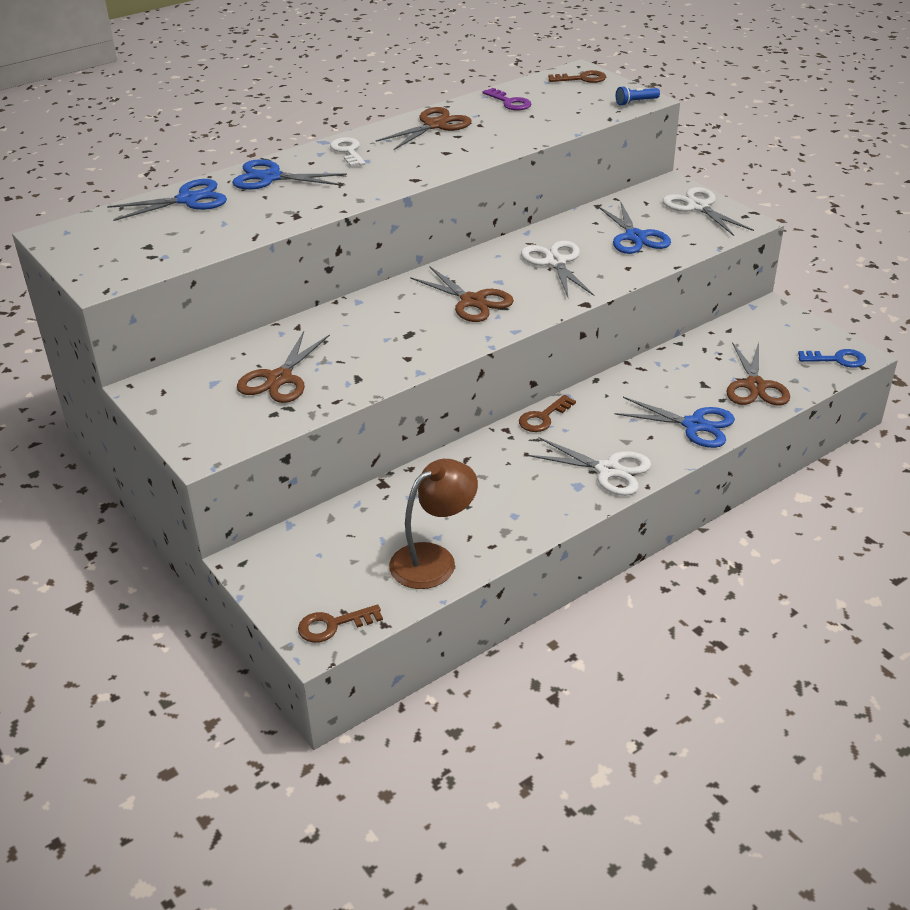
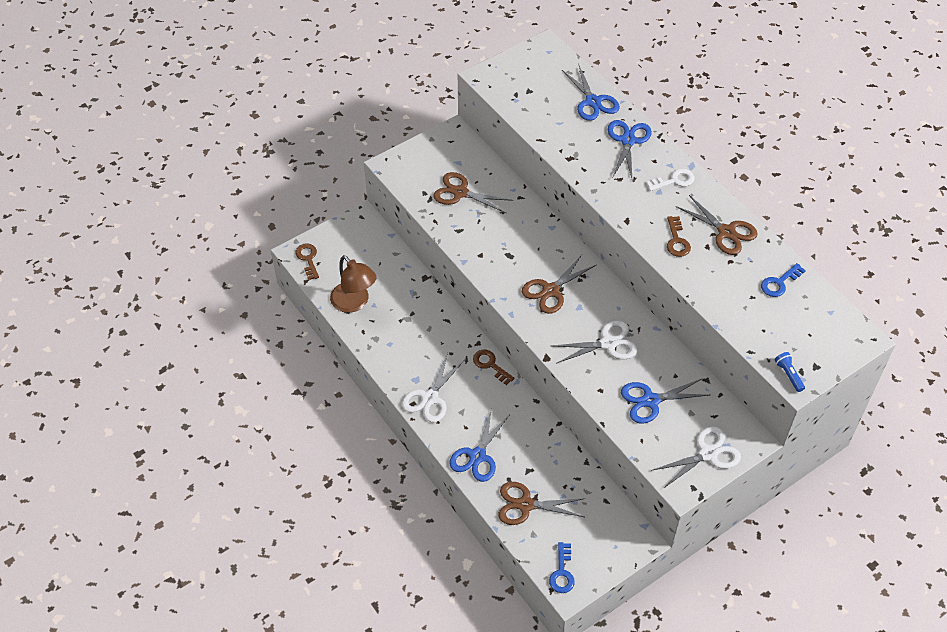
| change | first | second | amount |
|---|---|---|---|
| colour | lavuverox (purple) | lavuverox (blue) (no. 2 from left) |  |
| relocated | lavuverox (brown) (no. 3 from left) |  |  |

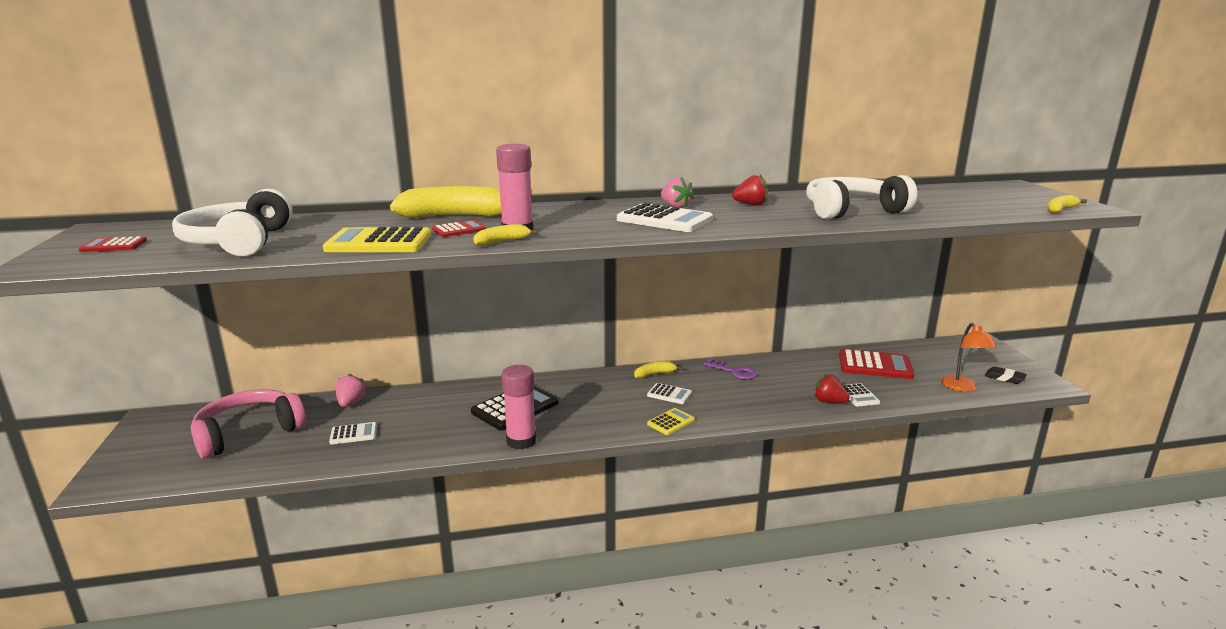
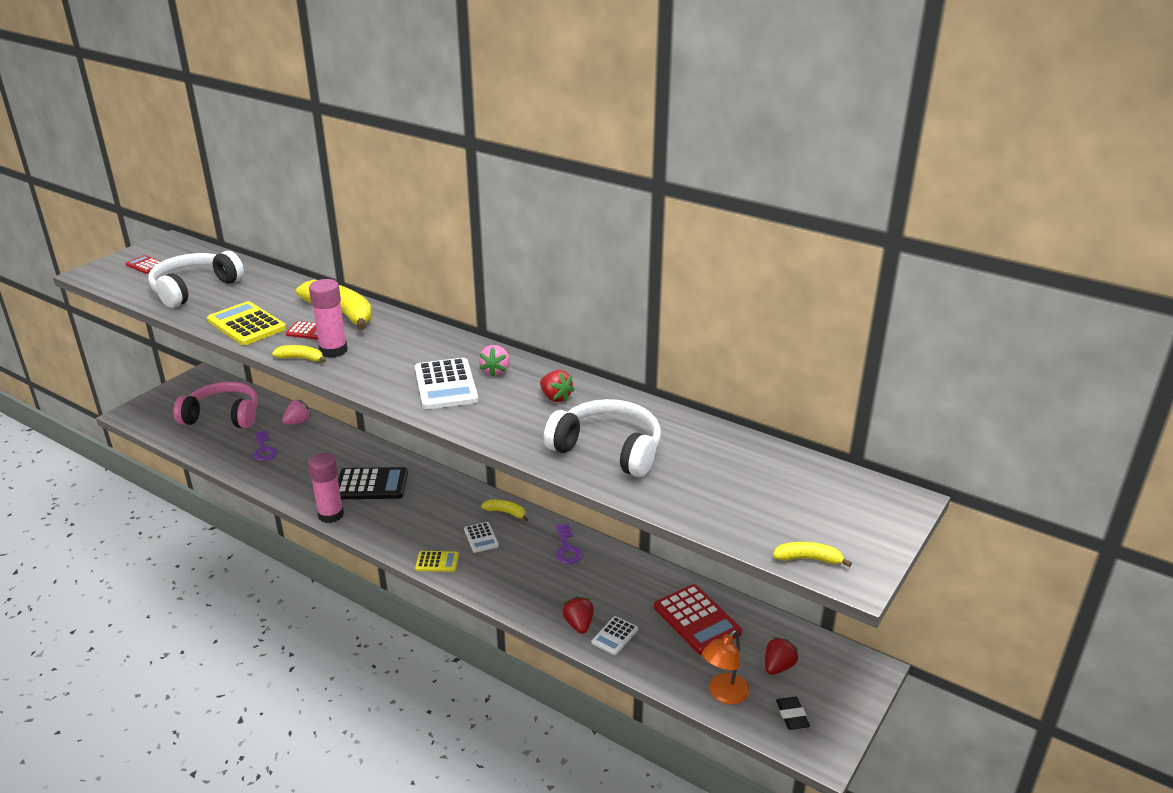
| change | first | second | amount |
|---|---|---|---|
| exchanged | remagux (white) (no. 1 from left) | lavuverox (purple) (no. 1 from left) |  |
| appeared |  | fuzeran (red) (no. 3 from left) |  |

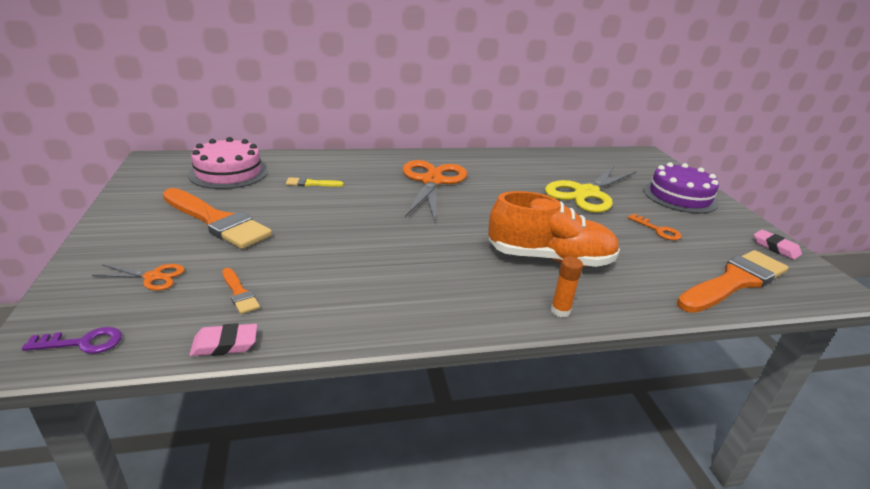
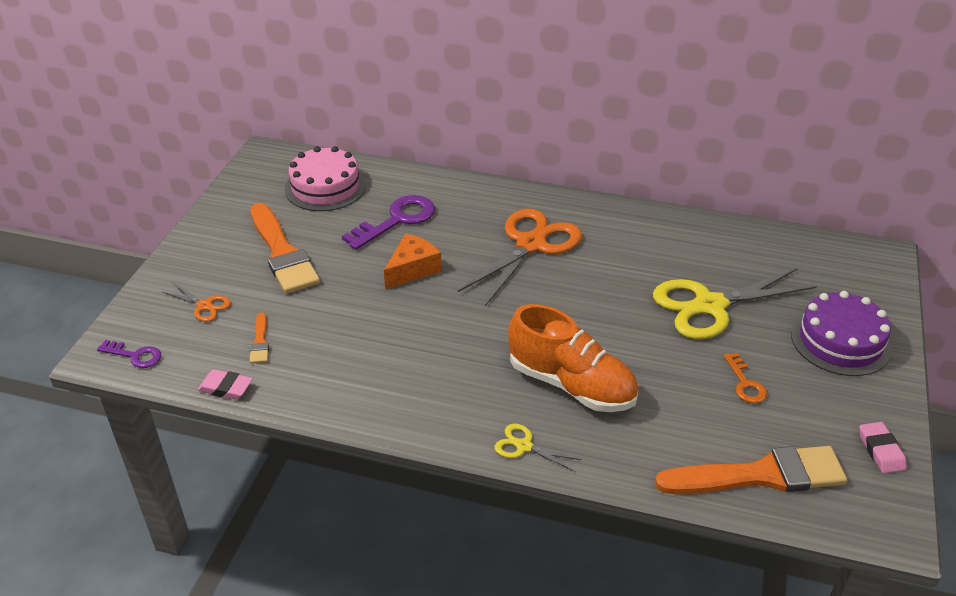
| change | first | second | amount |
|---|---|---|---|
| exchanged | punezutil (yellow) | lavuverox (purple) (no. 2 from left) |  |
| exchanged | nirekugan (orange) | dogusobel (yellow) (no. 1 from left) |  |
| appeared |  | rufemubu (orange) |  |

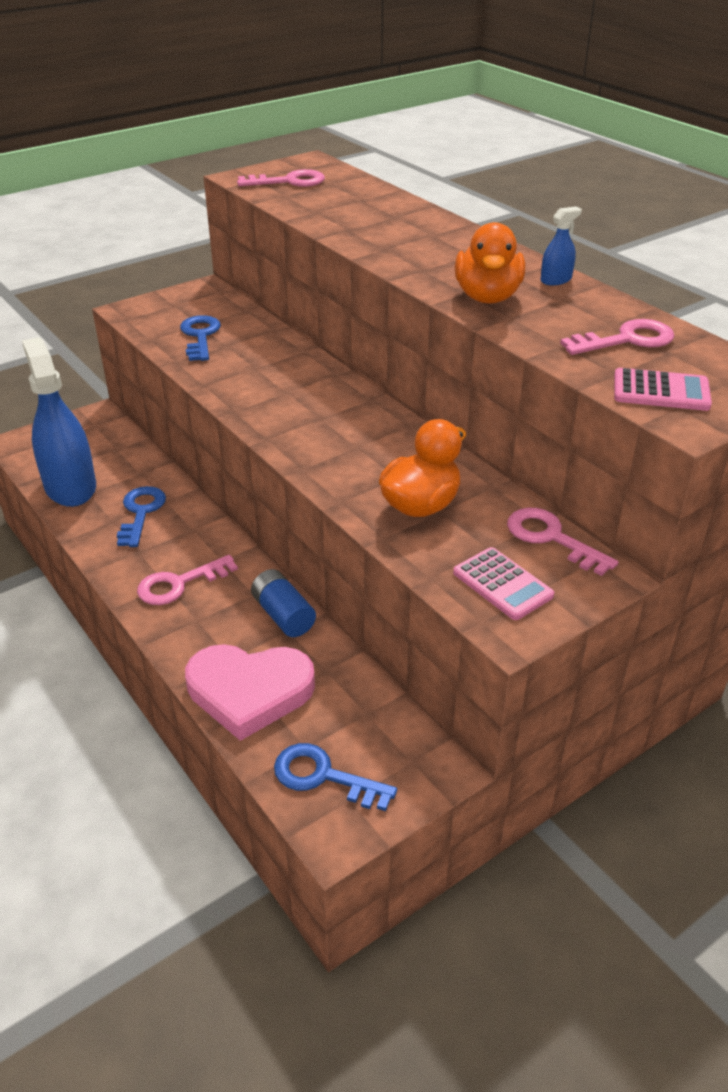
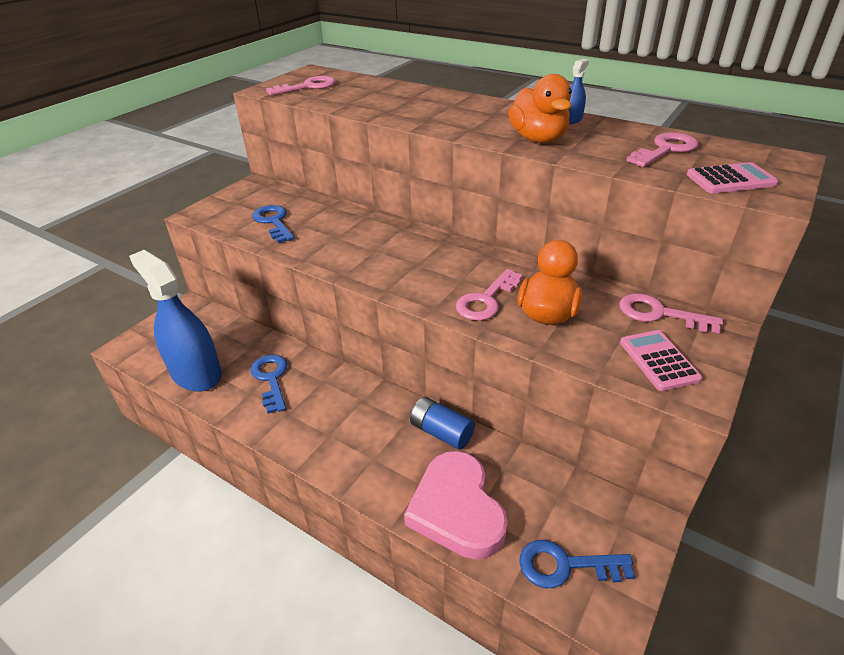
| change | first | second | amount |
|---|---|---|---|
| relocated | lavuverox (pink) (no. 1 from left in the first image) | lavuverox (pink) (no. 2 from left) |  |
| spun | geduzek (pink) |  | 90 degrees clockwise |
| spun | remagux (pink) (no. 1 from left) |  | 135 degrees counterclockwise |

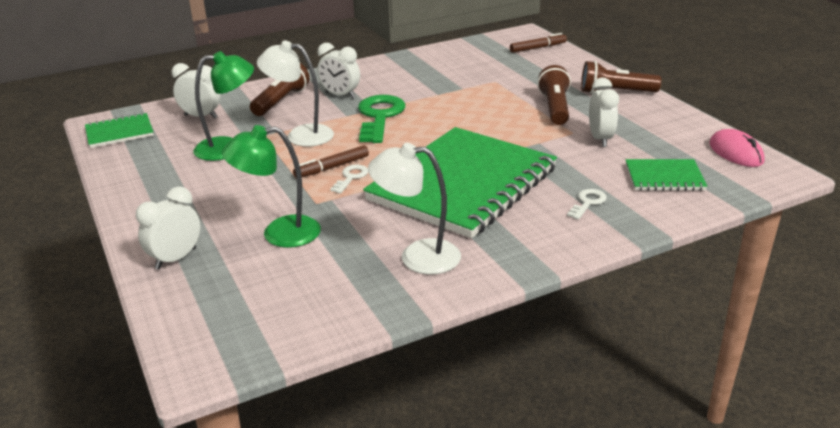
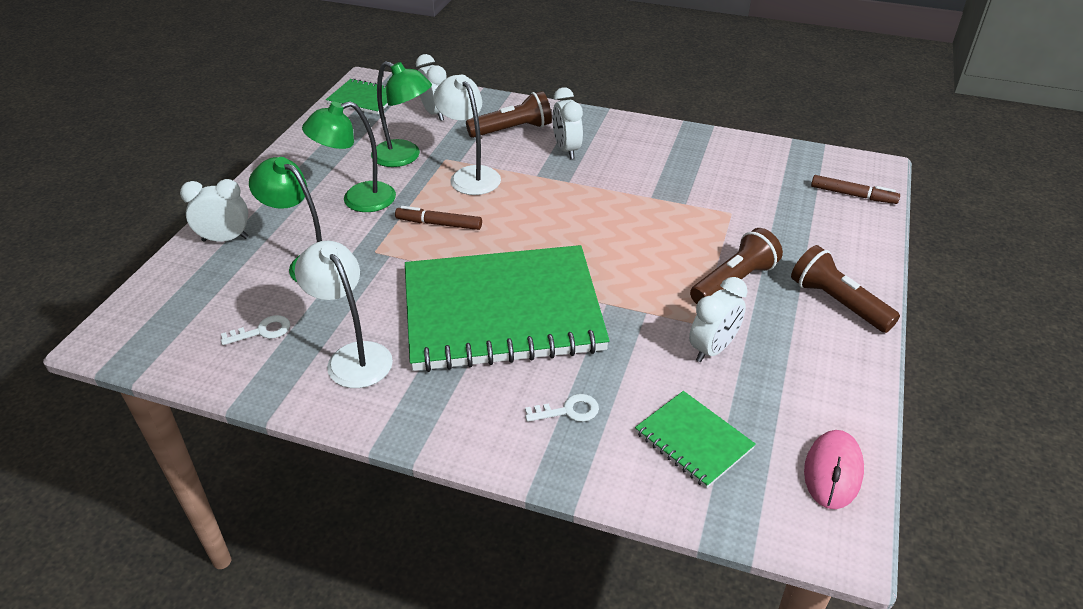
| change | first | second | amount |
|---|---|---|---|
| relocated | lavuverox (white) (no. 1 from left) |  |  |
| missing | lavuverox (green) |  |  |
| appeared |  | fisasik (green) (no. 2 from left) |  |

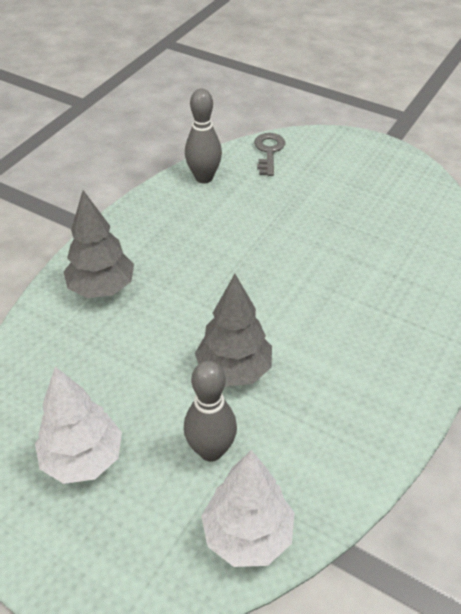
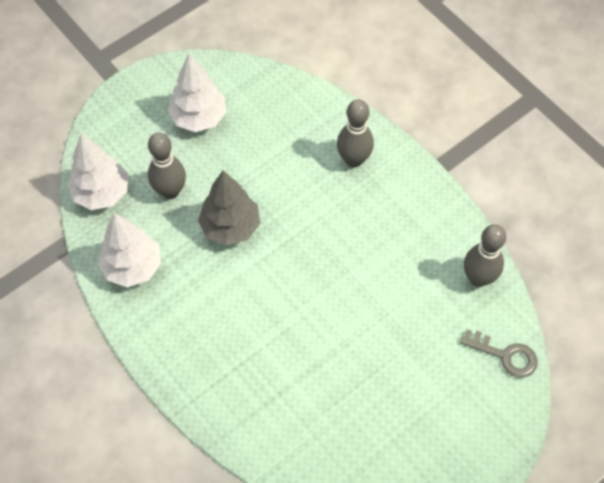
| change | first | second | amount |
|---|---|---|---|
| exchanged | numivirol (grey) (no. 1 from left) | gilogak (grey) (no. 2 from left) |  |
| appeared |  | numivirol (white) (no. 2 from left) |  |

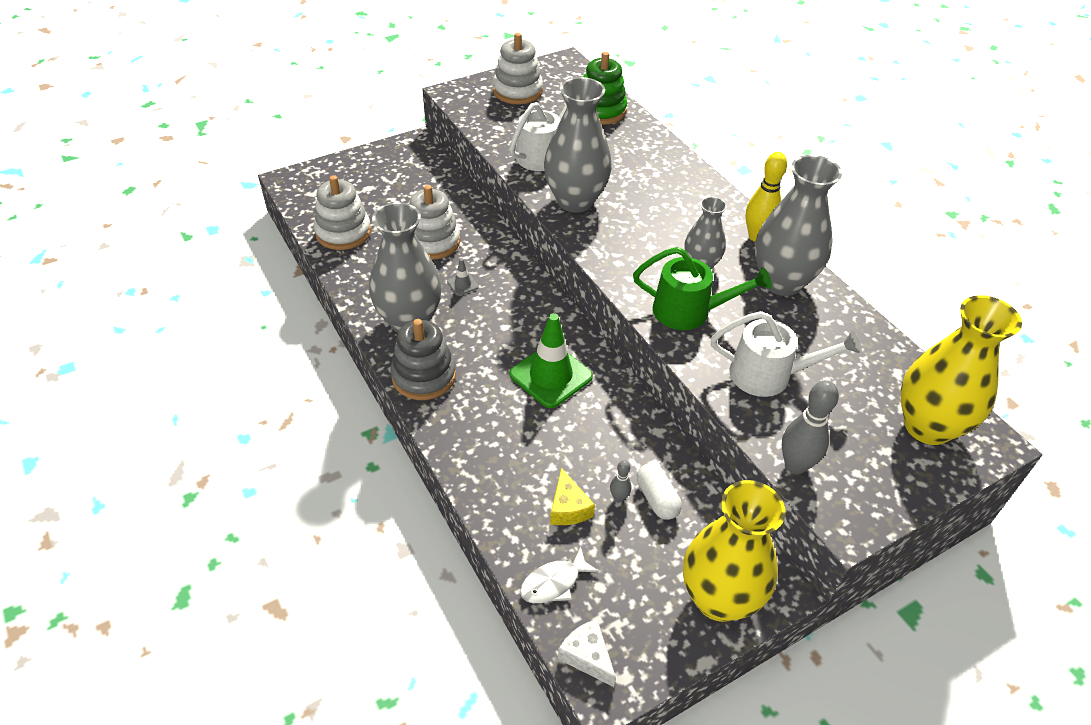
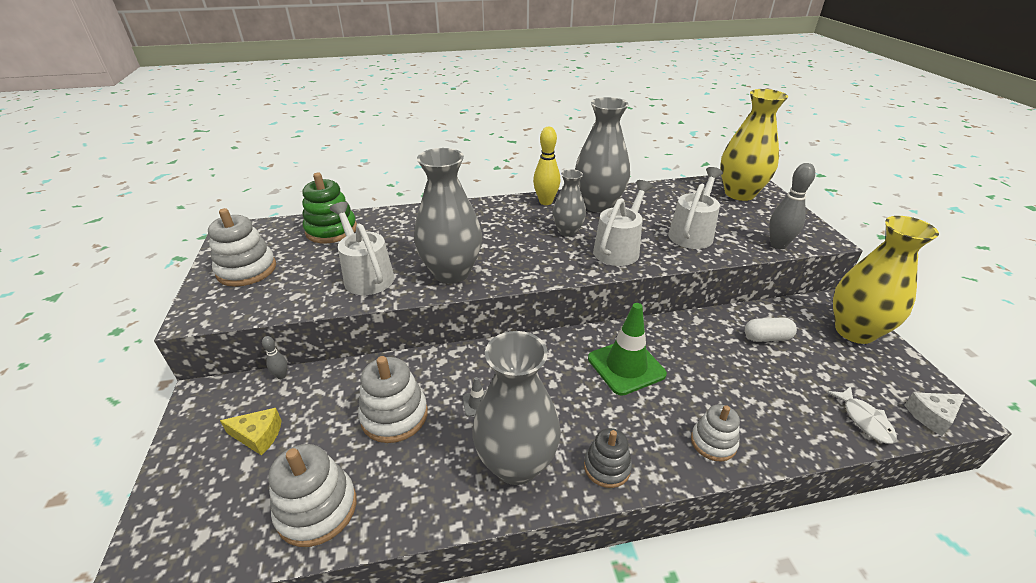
| change | first | second | amount |
|---|---|---|---|
| size | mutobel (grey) |  | x0.64 |
| relocated | rufemubu (yellow) |  |  |
| relocated | gilogak (grey) (no. 1 from left) |  |  |
| colour | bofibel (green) | bofibel (white) (no. 2 from left) |  |
| appeared |  | mutobel (white) (no. 4 from left) |  |

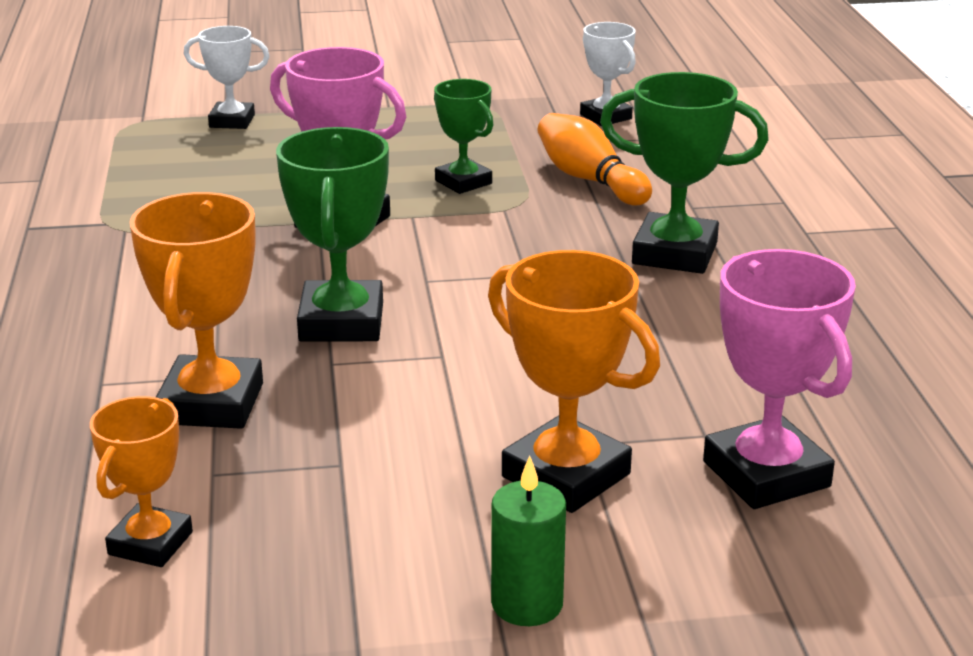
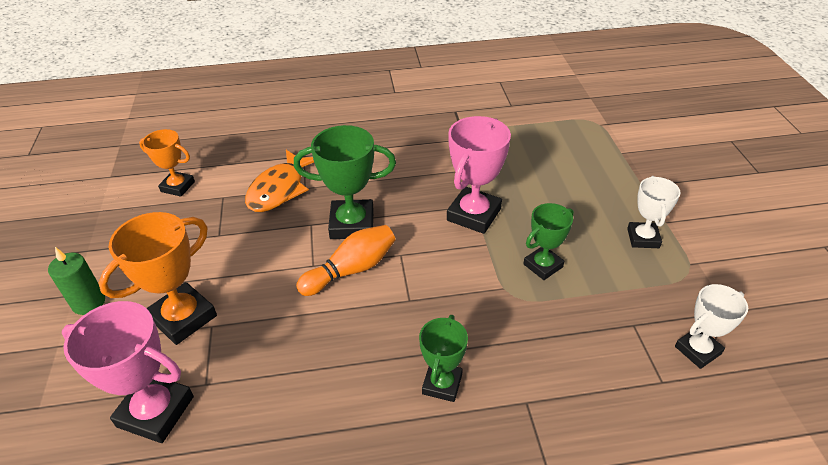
| change | first | second | amount |
|---|---|---|---|
| exchanged | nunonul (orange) (no. 2 from left) | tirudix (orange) |  |
| relocated | nunonul (white) (no. 1 from left) |  |  |
| relocated | gilogak (orange) |  |  |
| size | nunonul (green) (no. 3 from left in the first image) | nunonul (green) (no. 2 from left) | x0.63 |
| spun | nunonul (pink) (no. 2 from left in the first image) | nunonul (pink) (no. 1 from left) | 45 degrees clockwise |

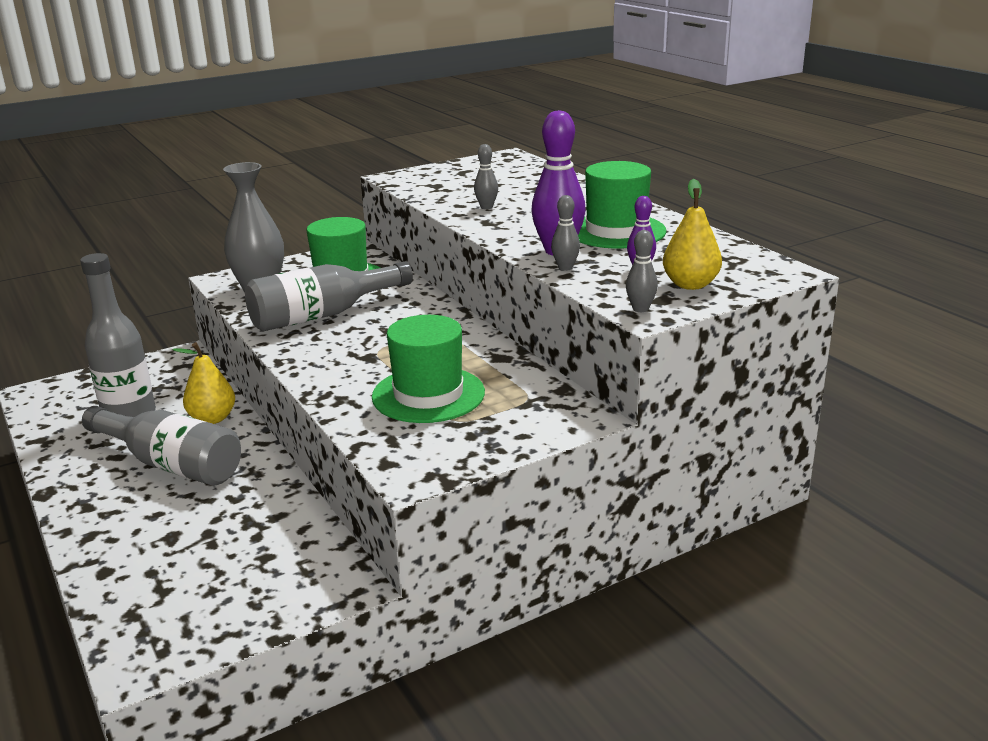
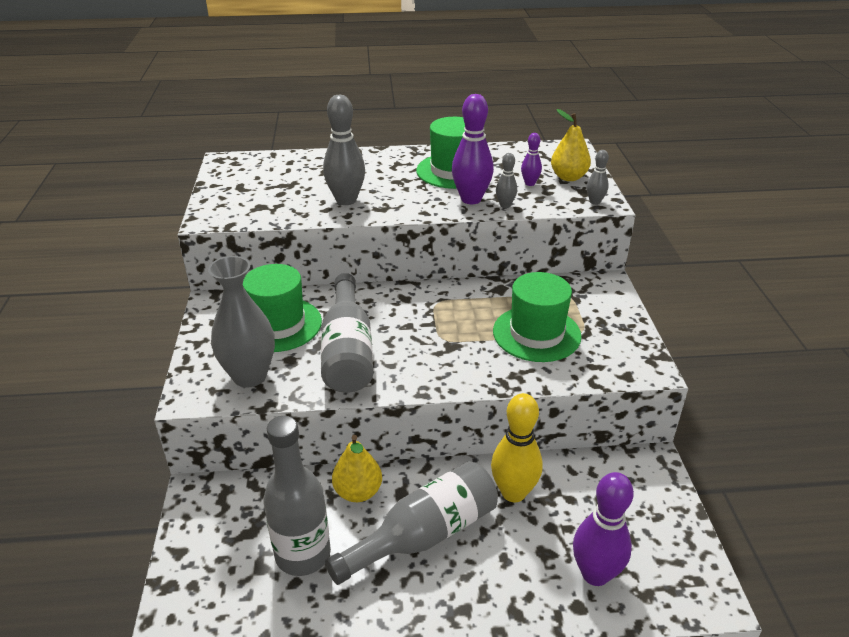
| change | first | second | amount |
|---|---|---|---|
| size | gilogak (grey) (no. 1 from left) |  | x1.94 |
| appeared |  | gilogak (yellow) |  |
| appeared |  | gilogak (purple) (no. 3 from left) |  |

